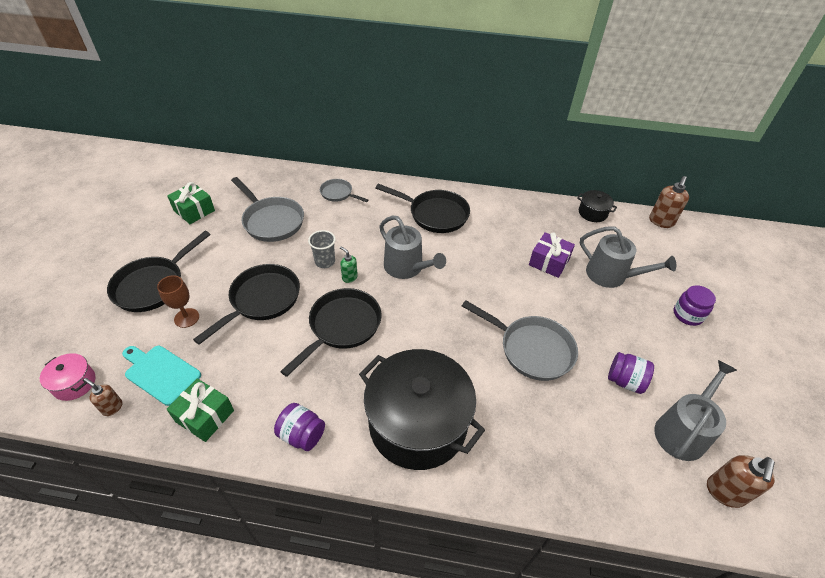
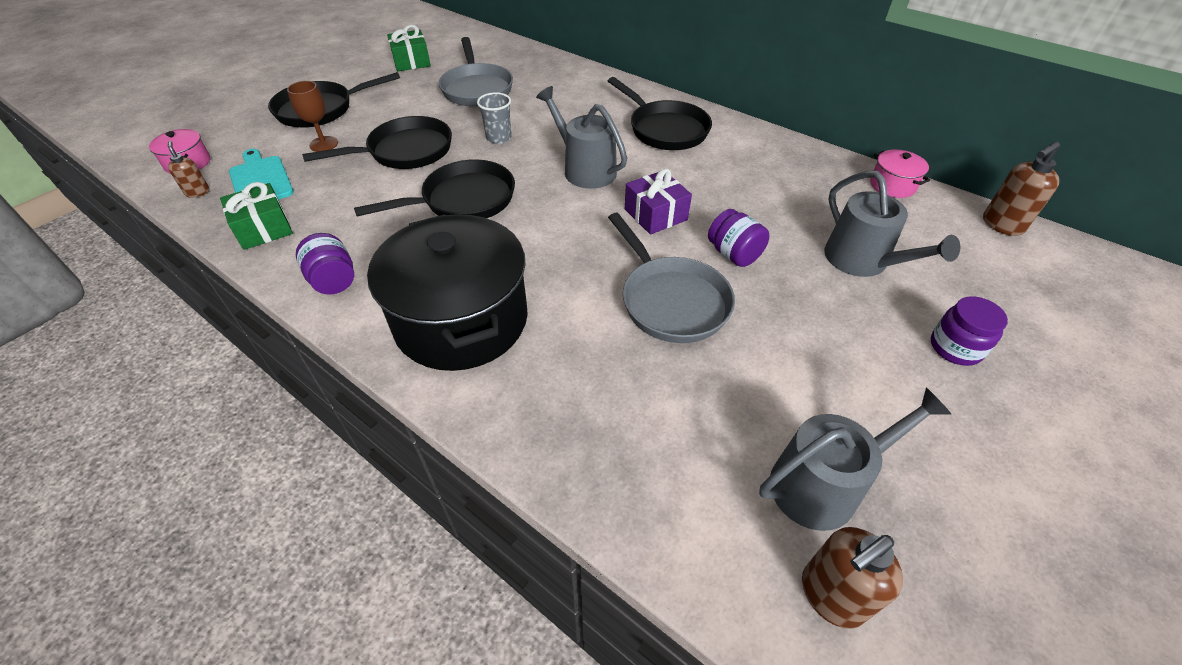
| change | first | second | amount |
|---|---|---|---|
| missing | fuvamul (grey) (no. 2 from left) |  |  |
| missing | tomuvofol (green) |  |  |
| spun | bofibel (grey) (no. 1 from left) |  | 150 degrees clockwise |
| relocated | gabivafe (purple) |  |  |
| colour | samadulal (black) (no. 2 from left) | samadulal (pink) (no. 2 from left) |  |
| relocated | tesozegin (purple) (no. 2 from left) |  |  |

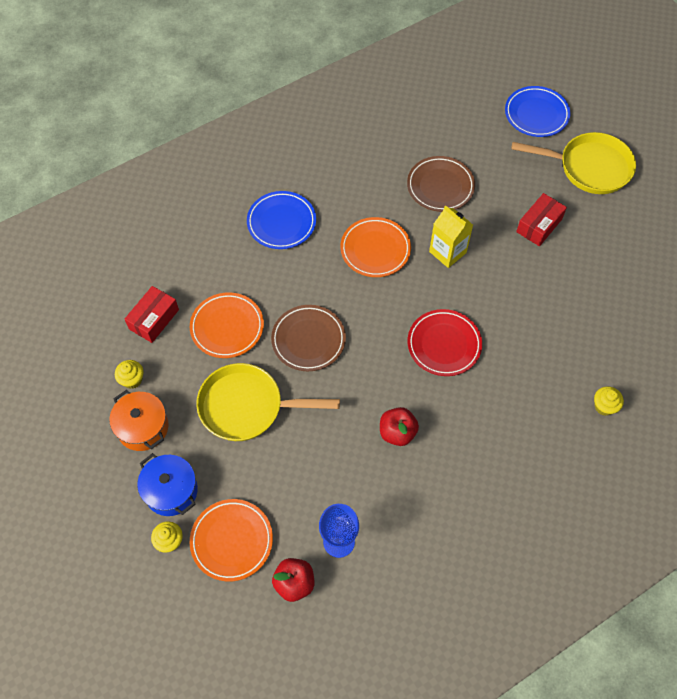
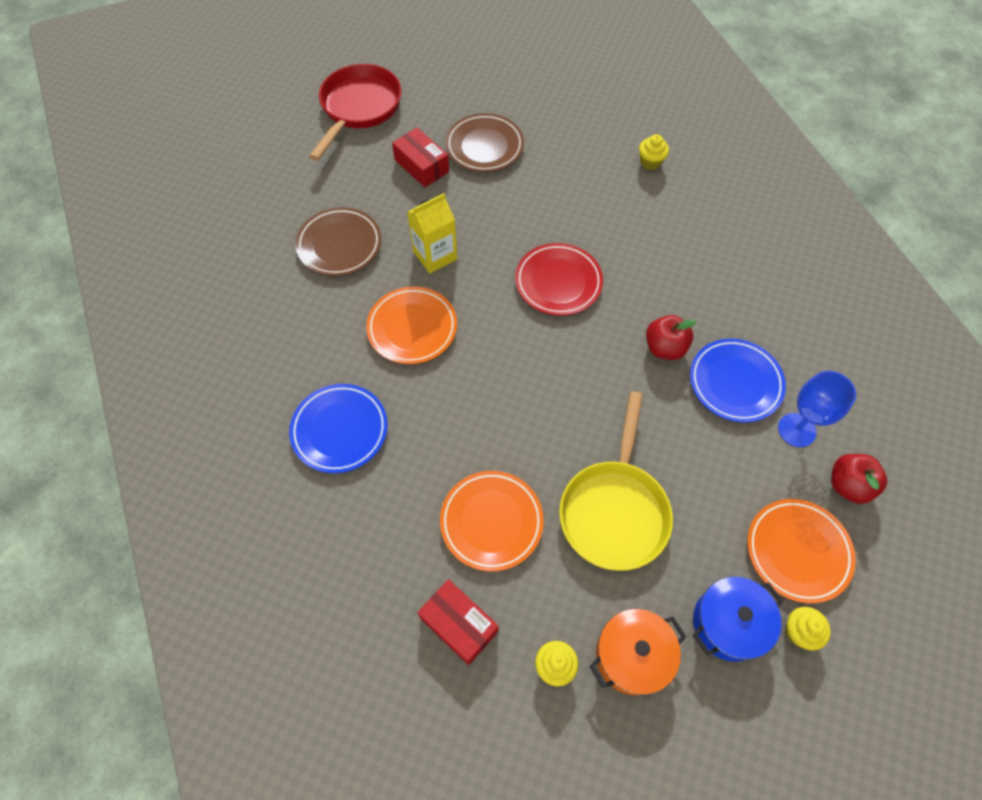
| change | first | second | amount |
|---|---|---|---|
| relocated | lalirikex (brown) (no. 1 from left in the first image) | lalirikex (brown) (no. 2 from left) |  |
| relocated | lalirikex (blue) (no. 2 from left) |  |  |
| colour | fuvamul (yellow) (no. 2 from left) | fuvamul (red) |  |

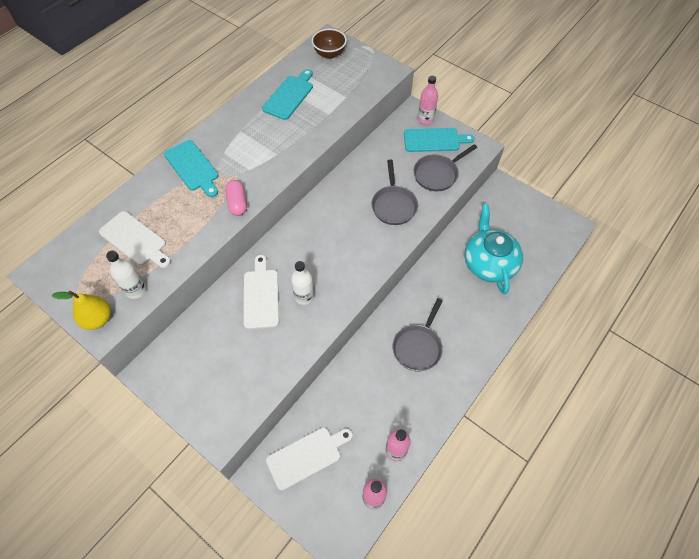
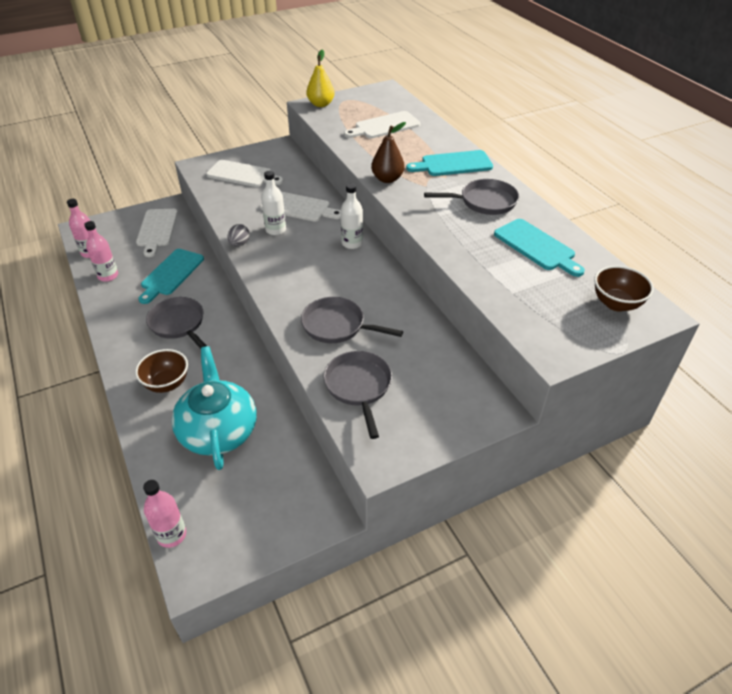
| change | first | second | amount |
|---|---|---|---|
| relocated | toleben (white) (no. 1 from left in the first image) | toleben (white) (no. 2 from left) |  |
| exchanged | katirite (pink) | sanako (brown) |  |
| relocated | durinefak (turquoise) (no. 3 from left in the first image) | durinefak (turquoise) (no. 1 from left) |  |
| relocated | toleben (pink) (no. 3 from left) |  |  |
| spun | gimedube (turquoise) |  | 120 degrees counterclockwise |
| appeared |  | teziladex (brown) (no. 1 from left) |  |
| appeared |  | durinefak (white) (no. 2 from left) |  |
| appeared |  | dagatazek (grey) |  |
| appeared |  | fuvamul (grey) (no. 4 from left) |  |

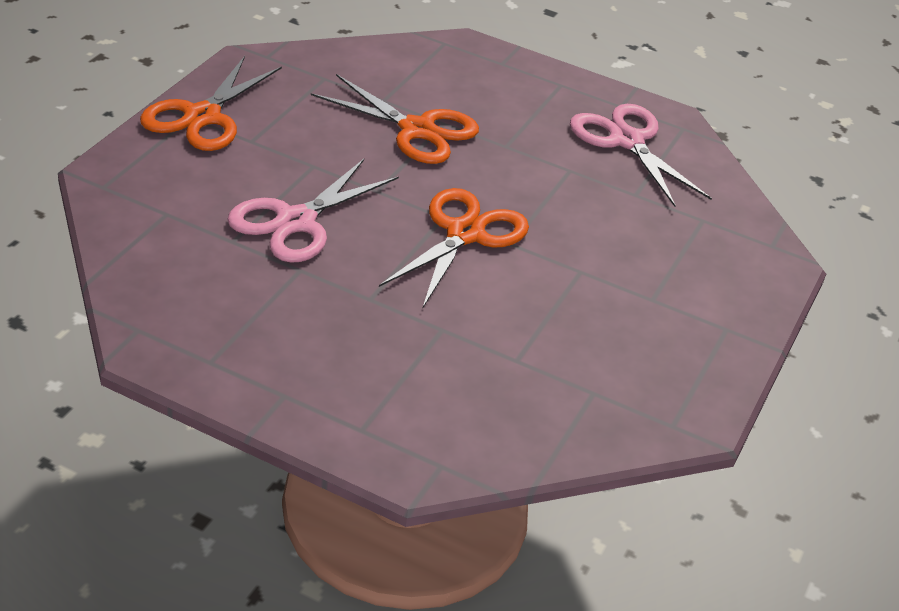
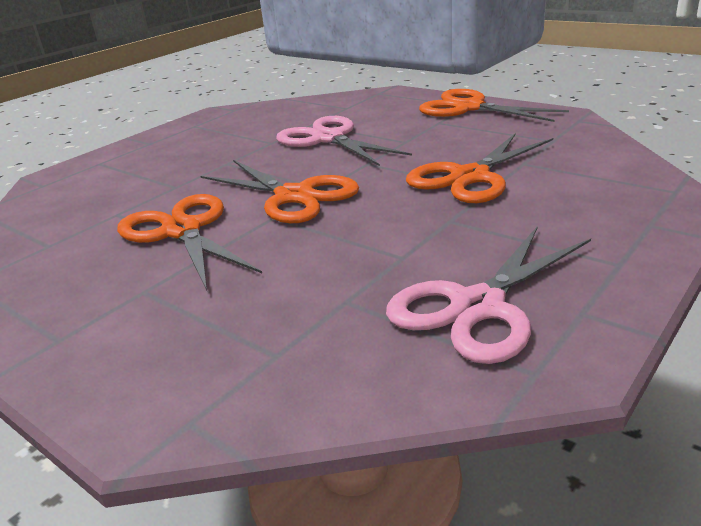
| change | first | second | amount |
|---|---|---|---|
| spun | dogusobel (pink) (no. 2 from left) |  | 150 degrees clockwise |
| appeared |  | dogusobel (orange) (no. 1 from left) |  |

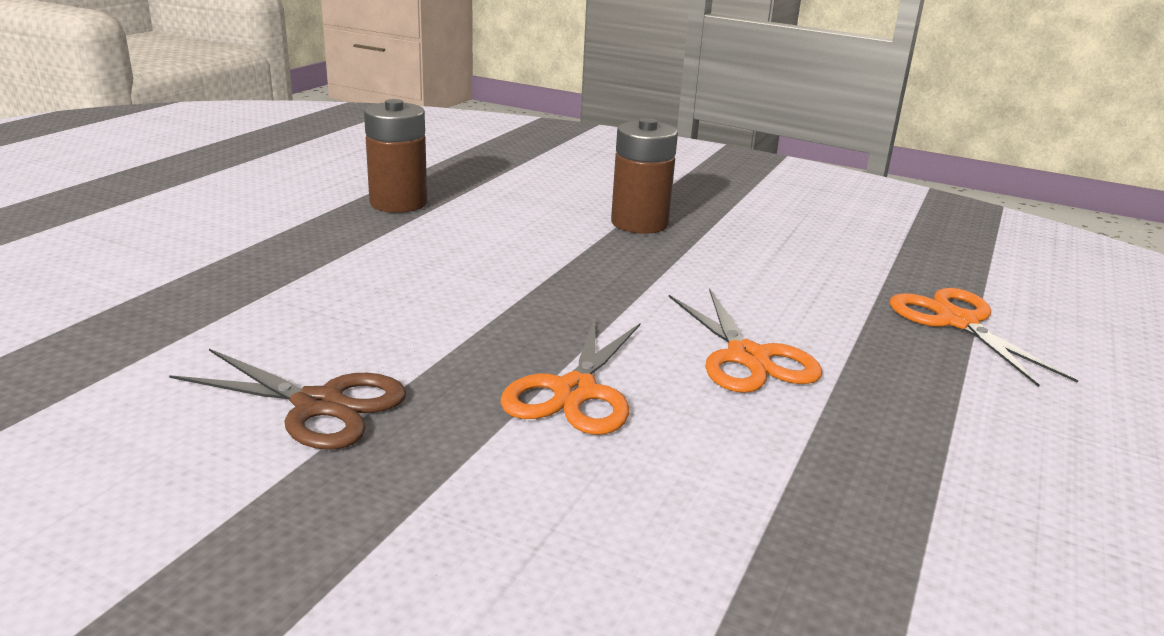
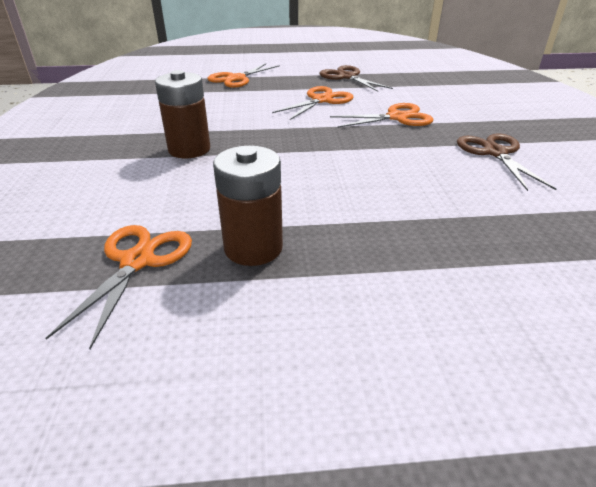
| change | first | second | amount |
|---|---|---|---|
| appeared |  | dogusobel (orange) (no. 1 from left) |  |
| appeared |  | dogusobel (brown) (no. 1 from left) |  |

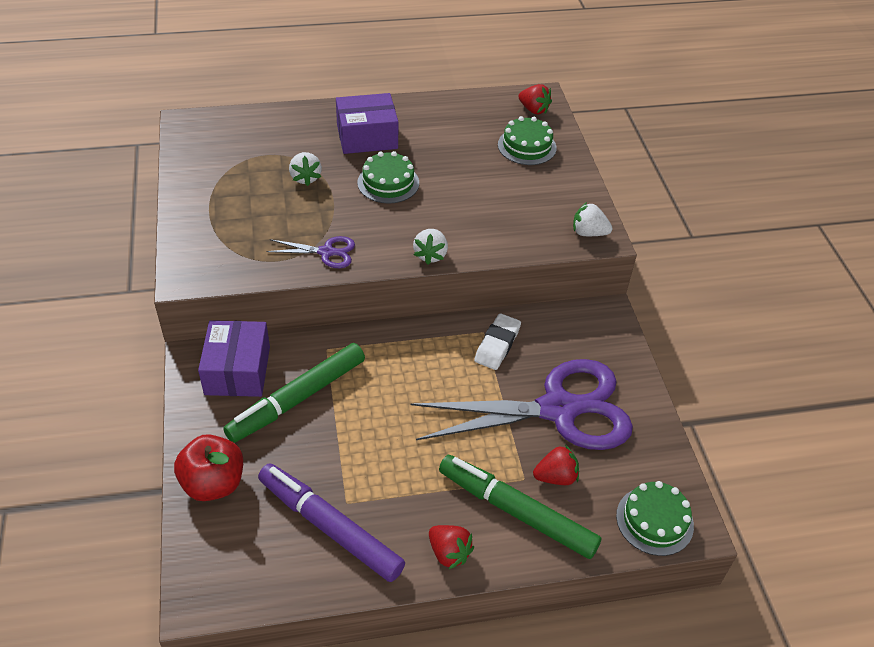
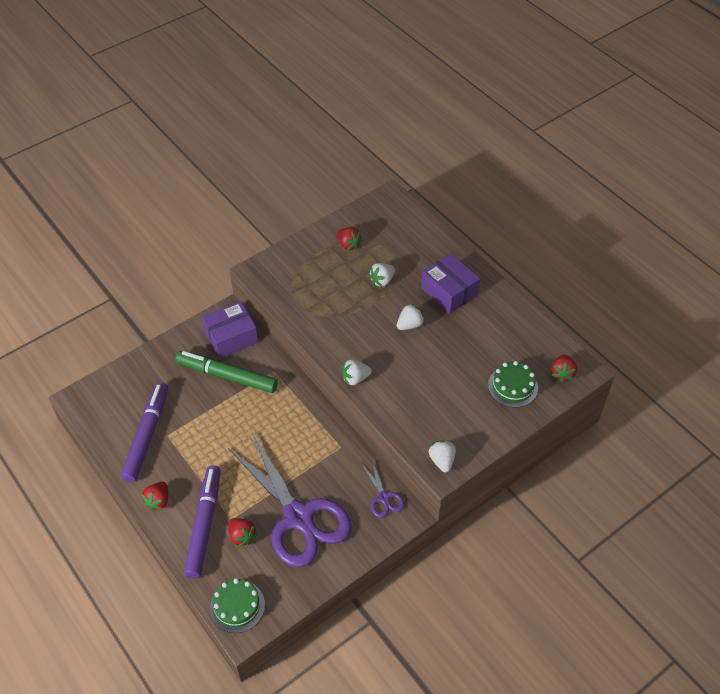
| change | first | second | amount |
|---|---|---|---|
| missing | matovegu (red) |  |  |
| relocated | dogusobel (purple) (no. 1 from left in the first image) | dogusobel (purple) (no. 2 from left) |  |
| exchanged | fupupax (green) (no. 1 from left) | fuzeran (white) (no. 3 from left) |  |
| colour | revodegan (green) (no. 2 from left) | revodegan (purple) (no. 2 from left) |  |
| missing | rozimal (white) |  |  |
| appeared |  | fuzeran (red) (no. 3 from left) |  |

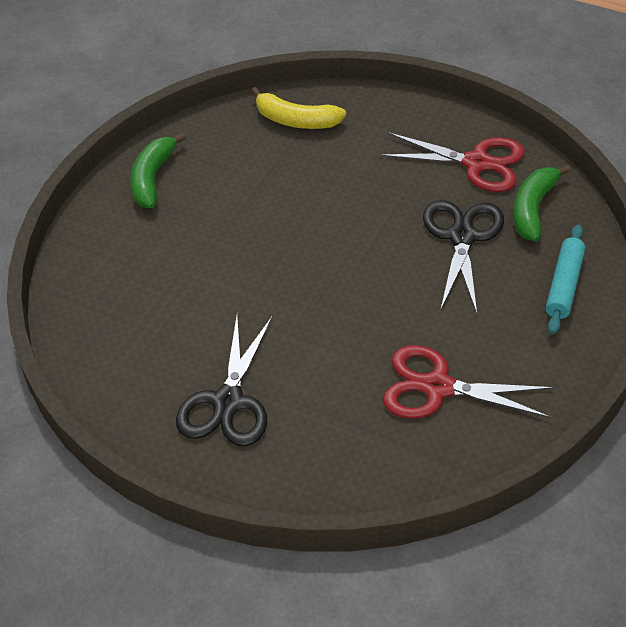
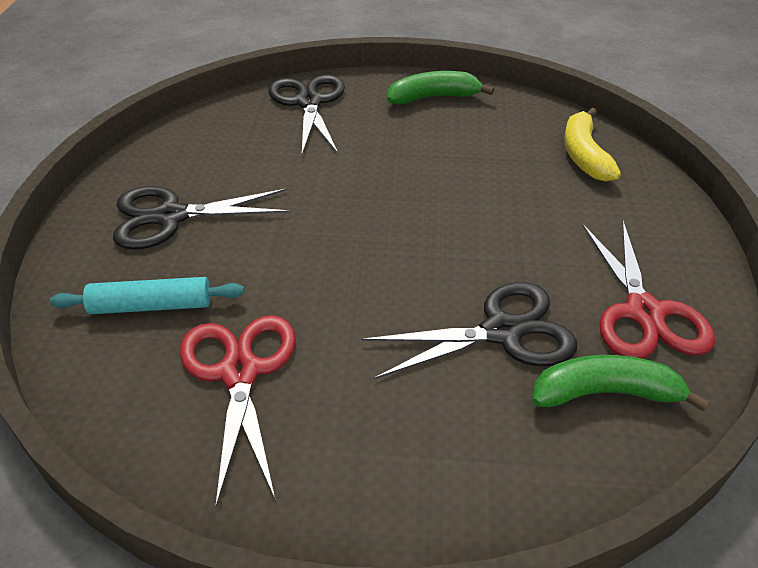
| change | first | second | amount |
|---|---|---|---|
| relocated | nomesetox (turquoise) |  |  |
| appeared |  | dogusobel (black) (no. 2 from left) |  |

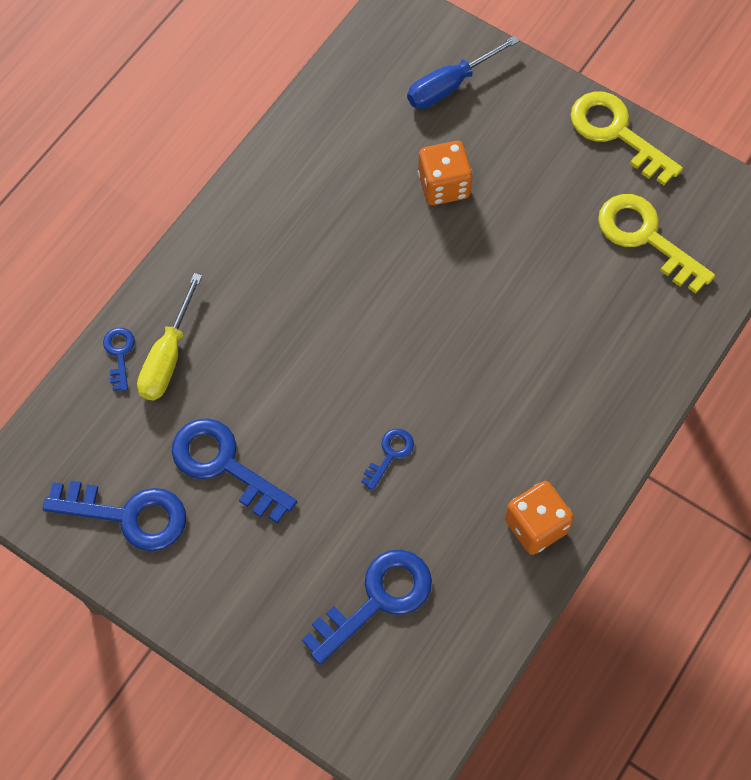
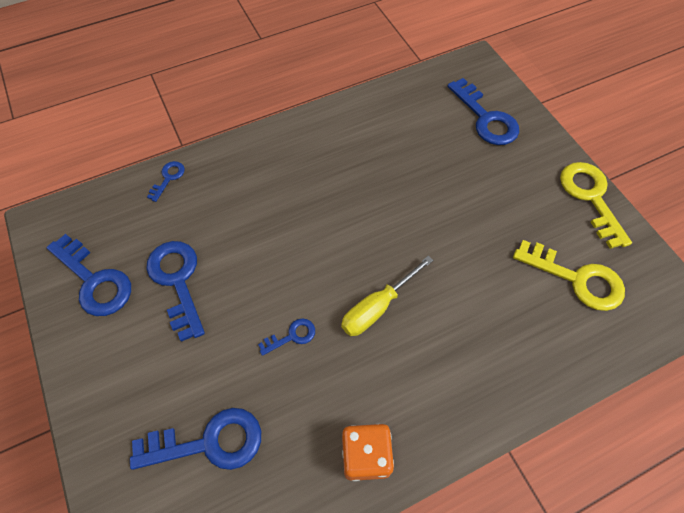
| change | first | second | amount |
|---|---|---|---|
| relocated | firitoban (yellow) |  |  |
| exchanged | firitoban (blue) | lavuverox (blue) (no. 6 from left) |  |
| missing | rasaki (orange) (no. 1 from left) |  |  |
| spun | lavuverox (yellow) (no. 2 from left in the first image) | lavuverox (yellow) (no. 1 from left) | 135 degrees clockwise |

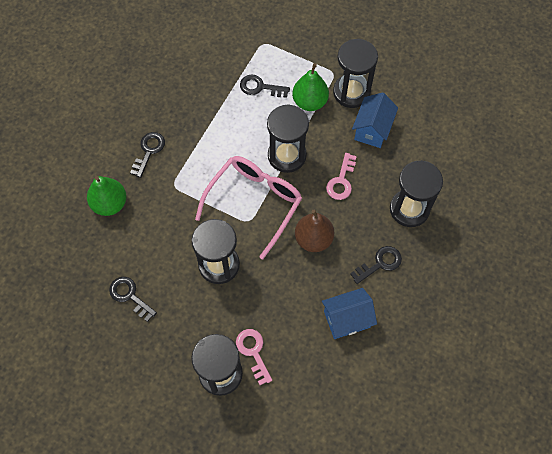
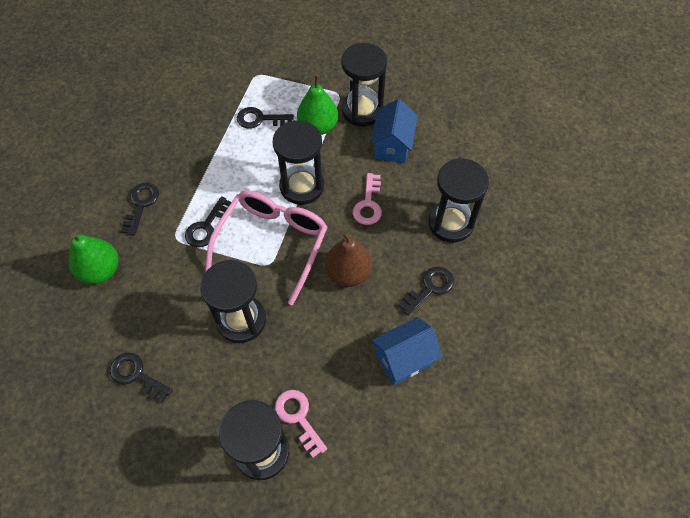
| change | first | second | amount |
|---|---|---|---|
| appeared |  | lavuverox (black) (no. 3 from left) |  |

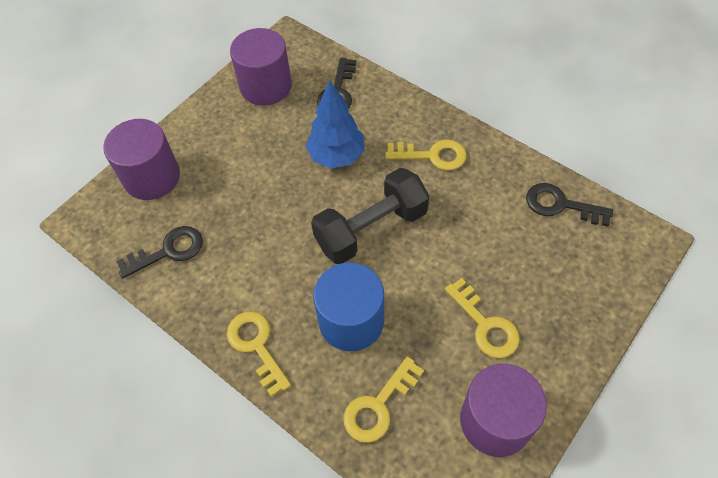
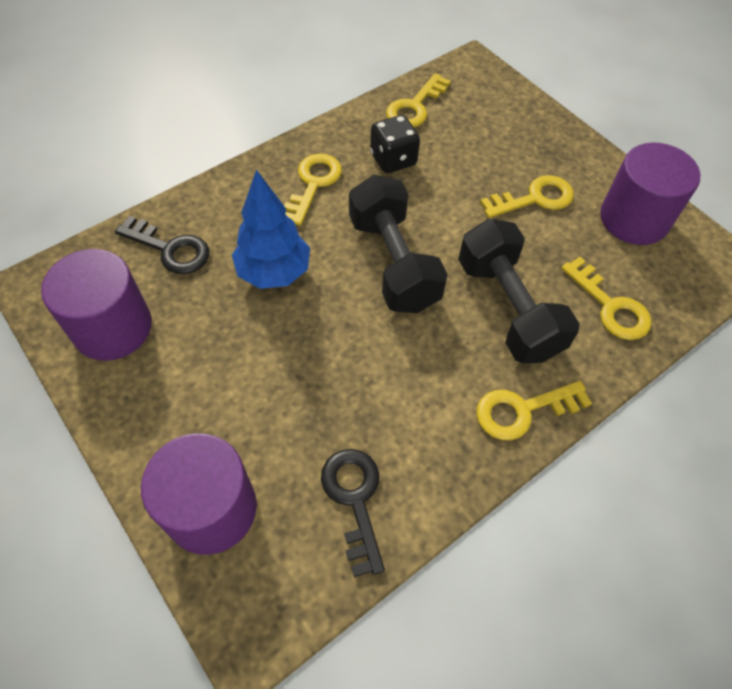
| change | first | second | amount |
|---|---|---|---|
| exchanged | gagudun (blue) | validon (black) (no. 2 from left) |  |
| colour | lavuverox (black) (no. 3 from left) | lavuverox (yellow) (no. 2 from left) |  |
| appeared |  | rasaki (black) |  |

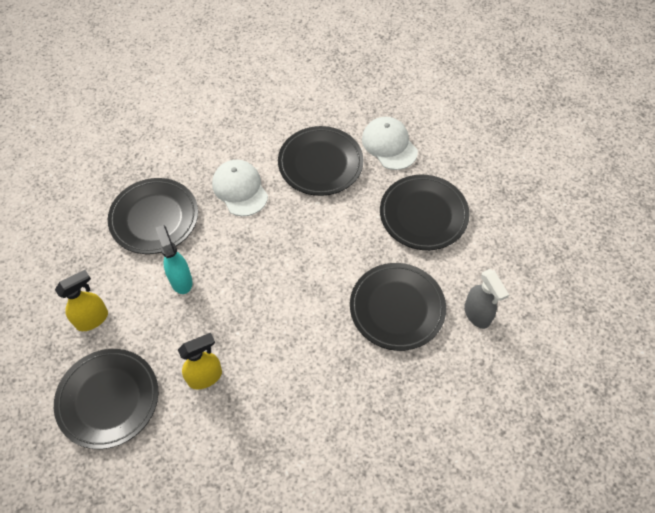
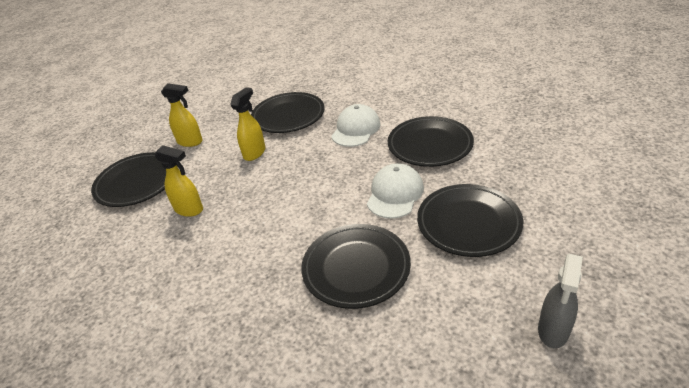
| change | first | second | amount |
|---|---|---|---|
| colour | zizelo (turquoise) | zizelo (yellow) (no. 3 from left) |  |
| relocated | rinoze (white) (no. 2 from left) |  |  |
| relocated | zizelo (grey) |  |  |

